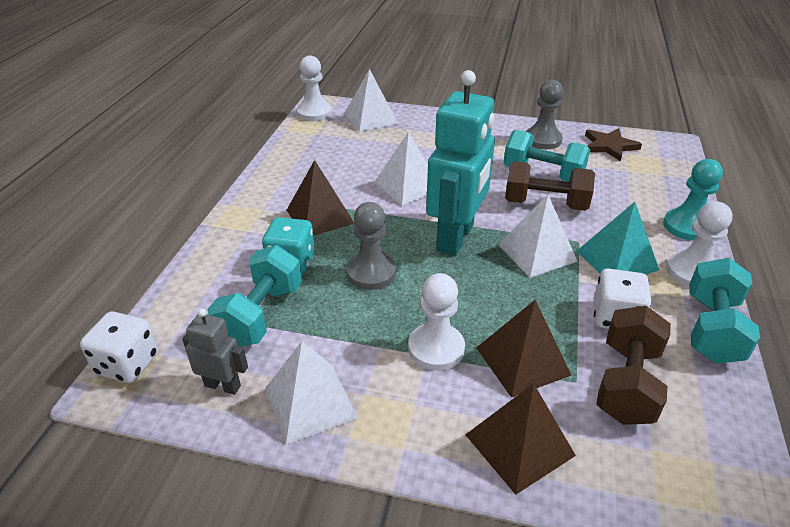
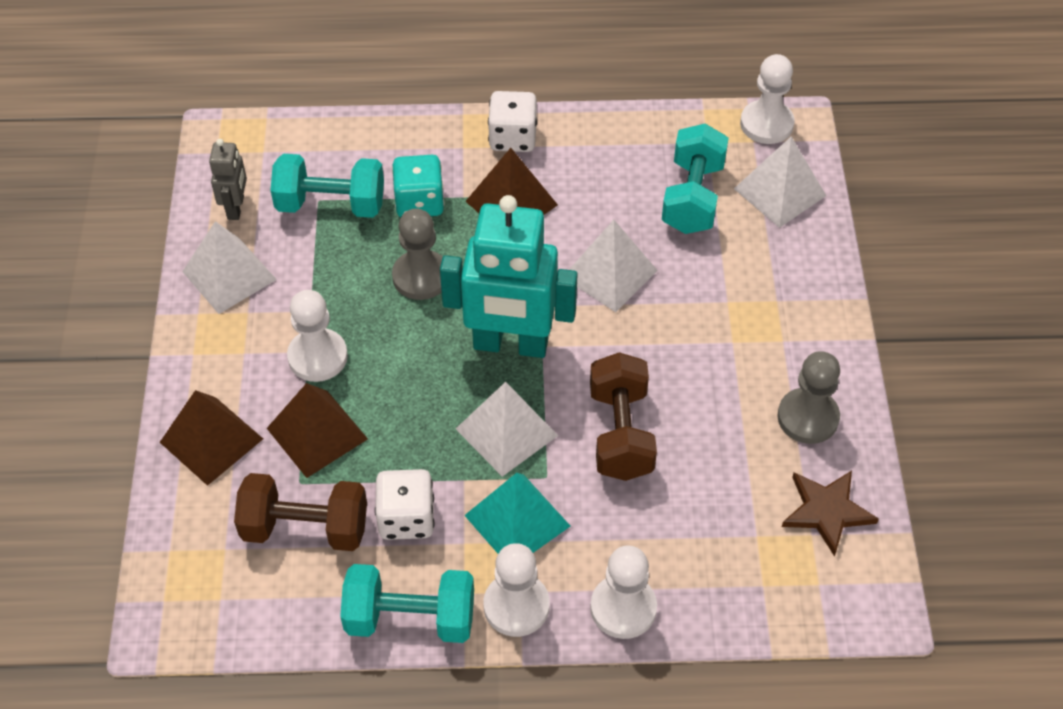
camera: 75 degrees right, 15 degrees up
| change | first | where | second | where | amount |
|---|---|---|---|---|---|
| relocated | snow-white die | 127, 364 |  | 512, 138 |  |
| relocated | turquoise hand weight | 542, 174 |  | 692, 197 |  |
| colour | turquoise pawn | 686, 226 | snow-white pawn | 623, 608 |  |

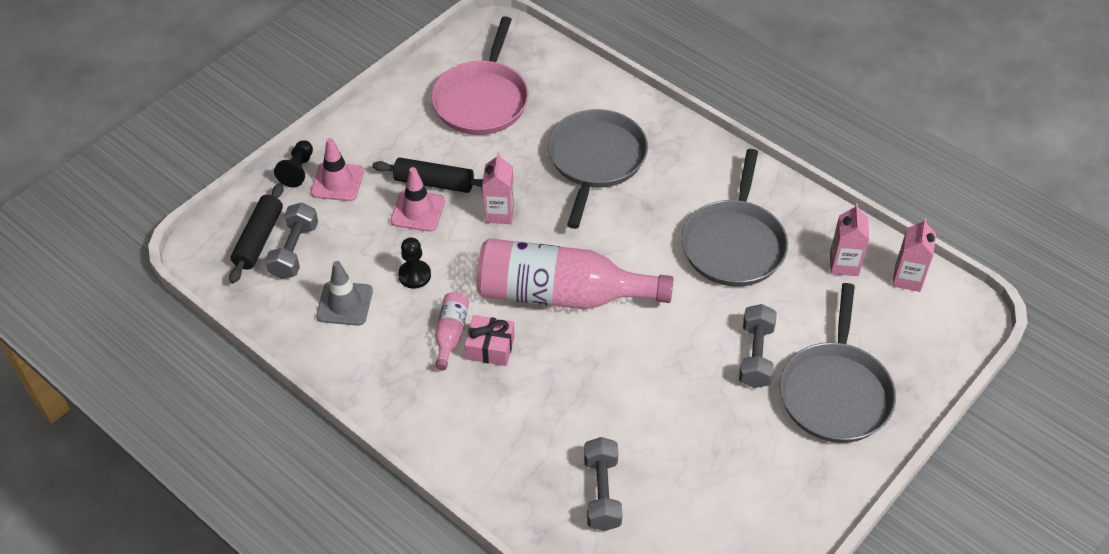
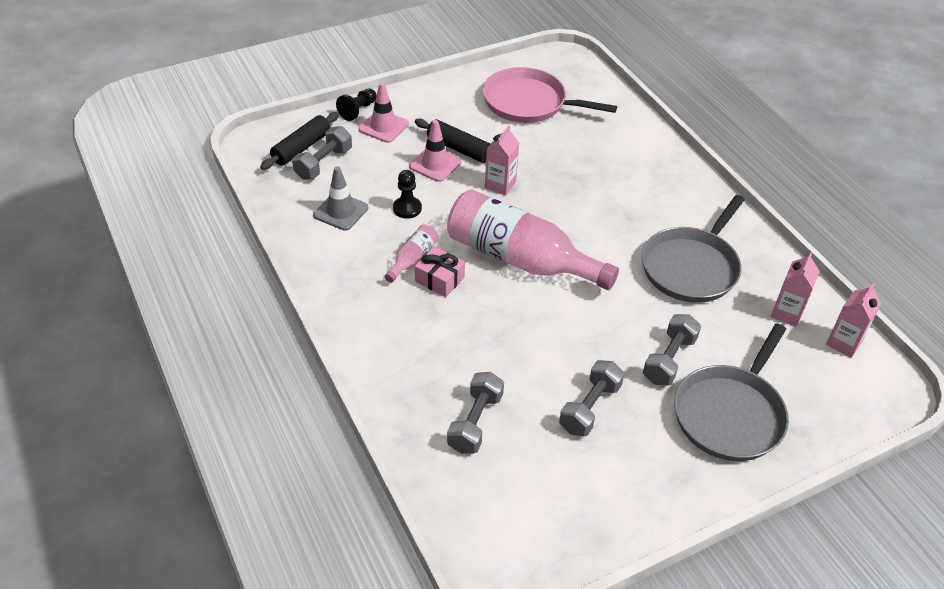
camera: 20 degrees right, 5 degrees down
| change | first | where | second | where | amount |
|---|---|---|---|---|---|
| missing | gray skillet | 595, 160 |  |  |  |
| appeared |  |  | gray hand weight | 589, 408 |  |
| spun | rose-pink skillet | 482, 100 |  | 529, 103 | 75 degrees clockwise |

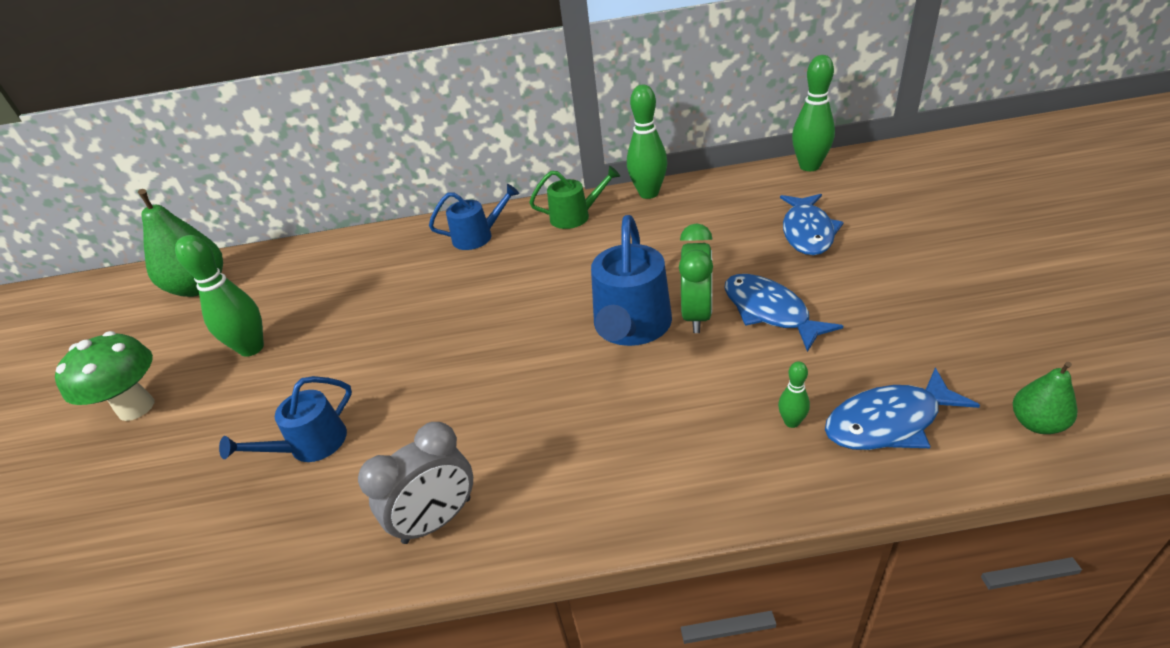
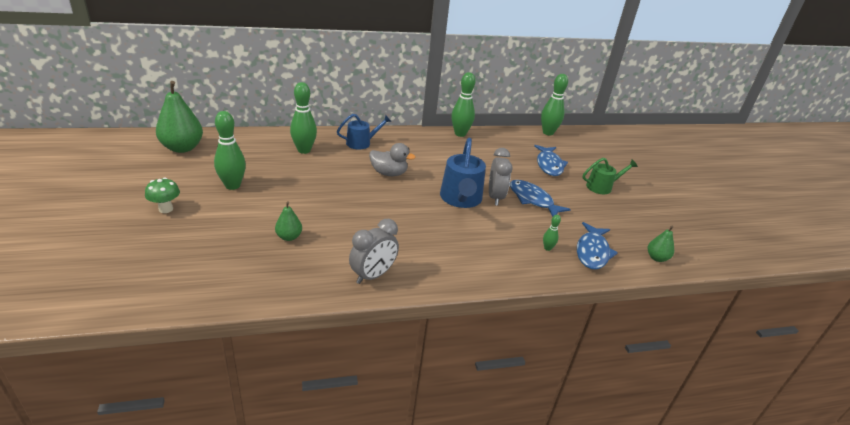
camera: 15 degrees left, 5 degrees down
| change | first | where | second | where | amount |
|---|---|---|---|---|---|
| appeared |  |  | emerald tenpin | 304, 150 |  |
| appeared |  |  | gray rubber duck | 389, 173 |  |
| relocated | emerald watering can | 575, 216 |  | 602, 187 |  |
| exchanged | cobalt watering can | 311, 445 | emerald toy pear | 289, 237 |  |
| colour | emerald alarm clock | 696, 315 | gray alarm clock | 495, 197 |  |
| spun | cobalt toy fish | 888, 422 |  | 592, 252 | 45 degrees counterclockwise |
| size | emerald fungus | 136, 408 |  | 166, 209 | x0.65 |

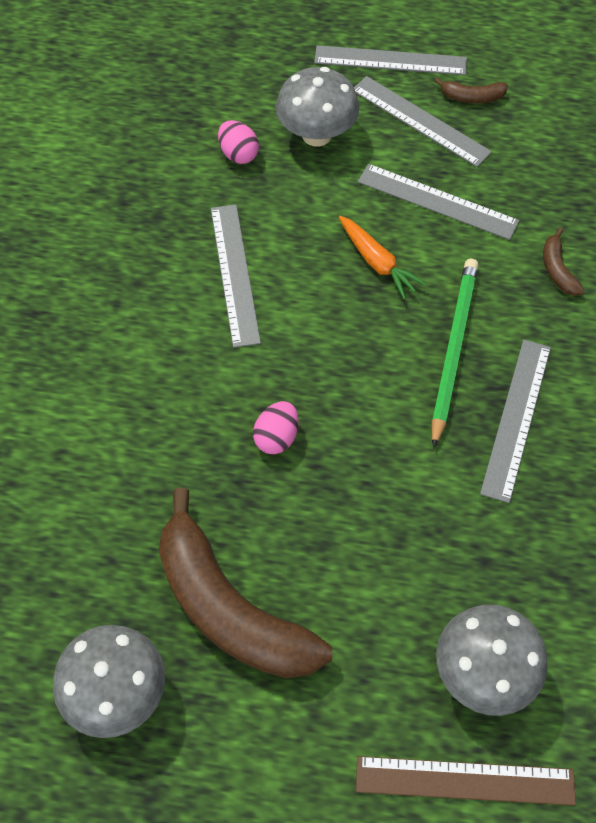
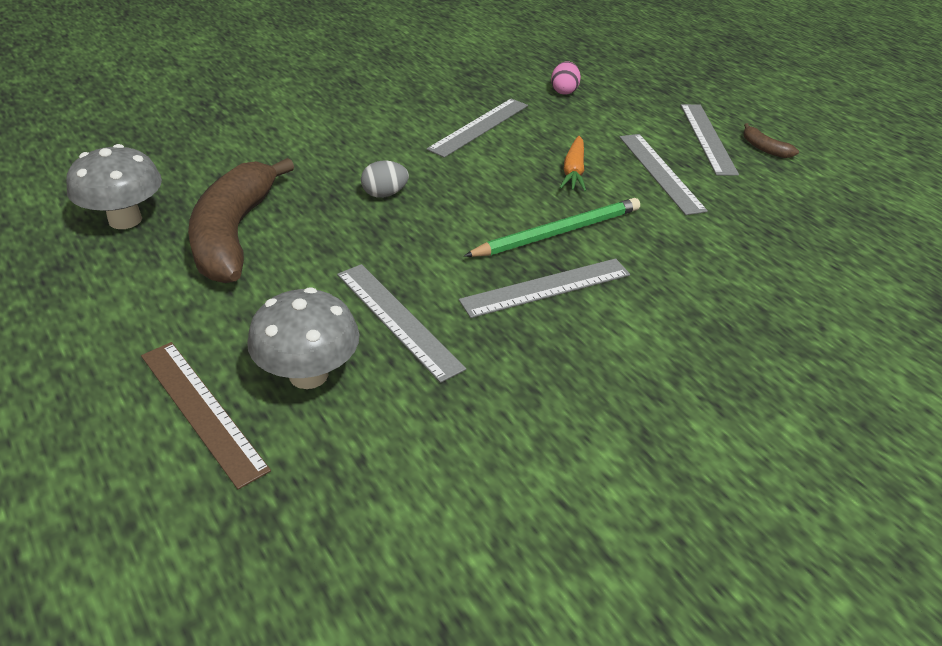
camera: 45 degrees right, 20 degrees down
| change | first | where | second | where | amount |
|---|---|---|---|---|---|
| missing | gray fungus | 316, 135 |  |  |  |
| missing | dark brown banana | 557, 269 |  |  |  |
| relocated | gray measuring stick | 390, 60 |  | 398, 319 |  |
| colour | rose-pink toy egg | 277, 437 | gray toy egg | 384, 194 |  |

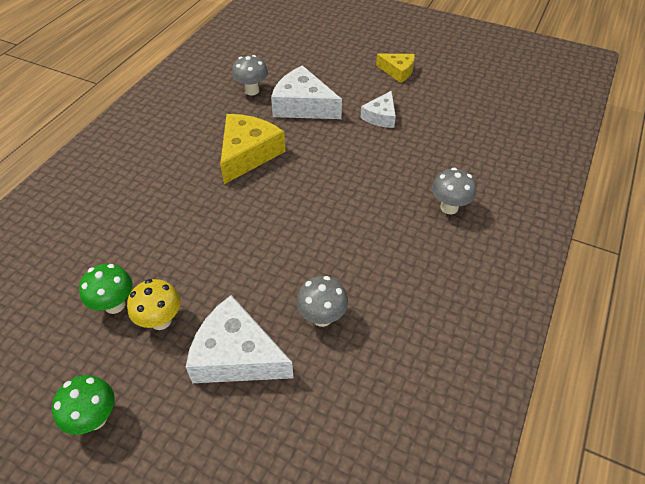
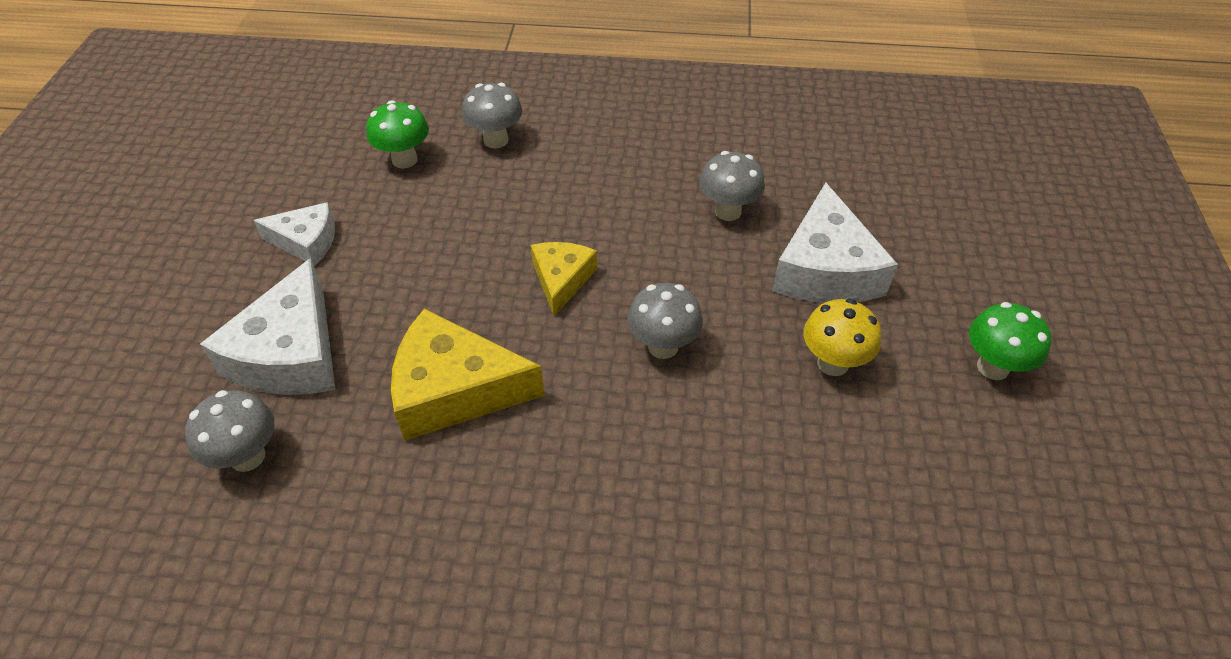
camera: 110 degrees left, 0 degrees up
| change | first | where | second | where | amount |
|---|---|---|---|---|---|
| appeared |  |  | gray fungus | 663, 346 |  |
| relocated | emerald fungus | 115, 305 |  | 404, 160 |  |
| relocated | bright yellow cheese wedge | 398, 71 |  | 562, 280 |  |

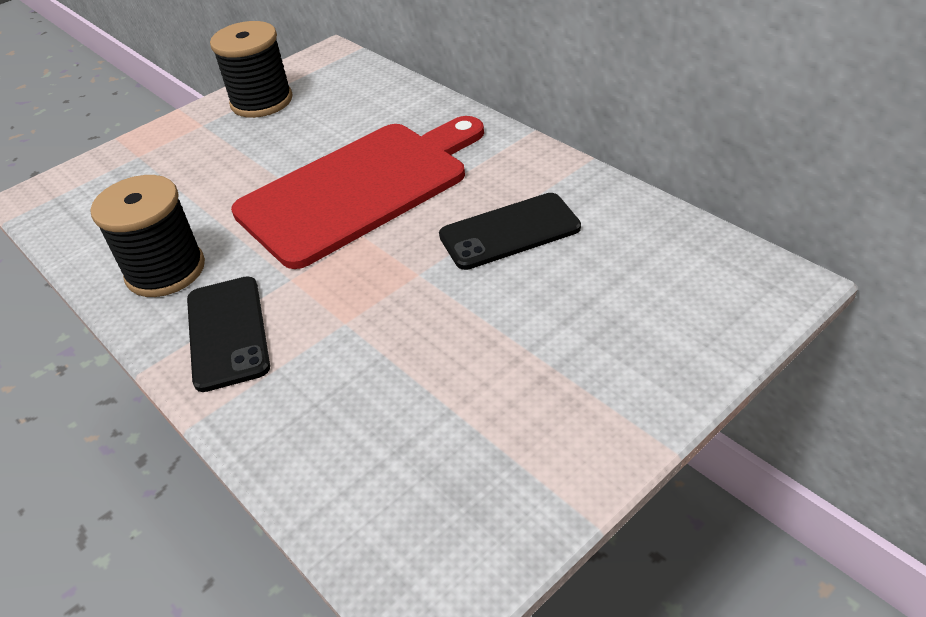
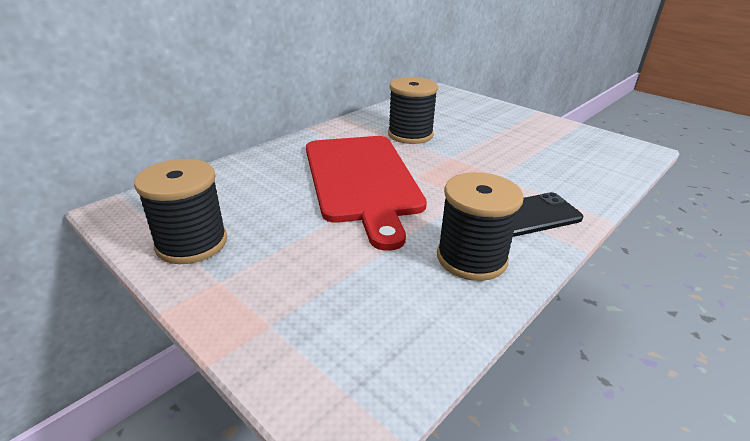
camera: 100 degrees left, 10 degrees down
| change | first | where | second | where | amount |
|---|---|---|---|---|---|
| exchanged | jet-black mobile phone | 509, 232 | jet-black spool | 410, 135 |  |
| spun | scarlet cutting board | 359, 188 |  | 362, 180 | 150 degrees counterclockwise |

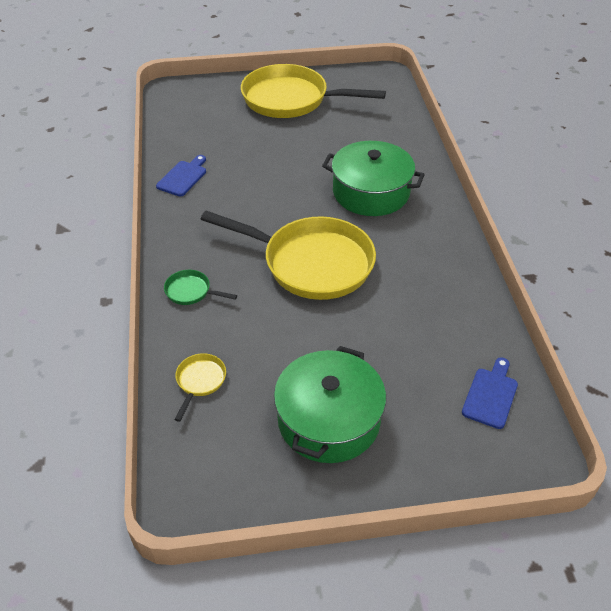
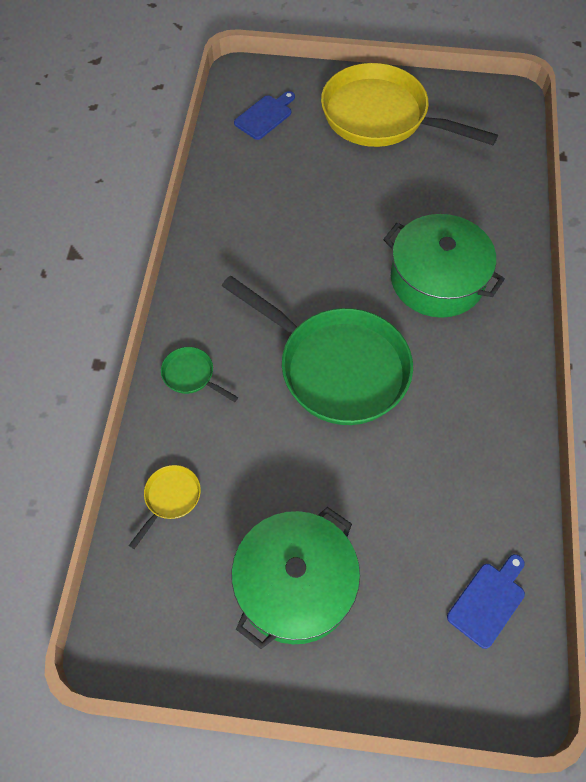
camera: 15 degrees right, 15 degrees up
| change | first | where | second | where | amount |
|---|---|---|---|---|---|
| relocated | cobalt cutting board | 183, 177 |  | 265, 116 |  |
| colour | bright yellow skillet | 311, 263 | emerald skillet | 336, 367 |  |

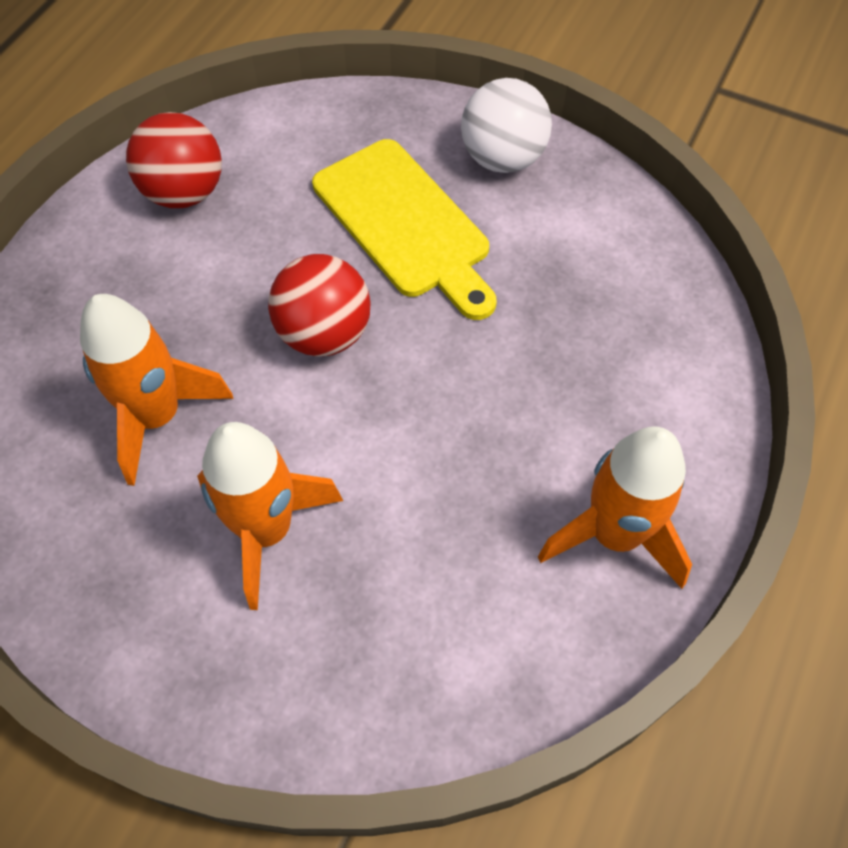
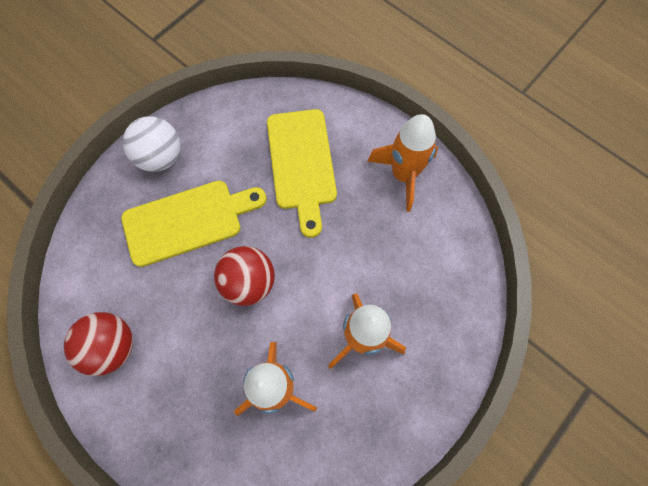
camera: 75 degrees left, 10 degrees up
| change | first | where | second | where | amount |
|---|---|---|---|---|---|
| appeared |  |  | bright yellow cutting board | 302, 164 |  |

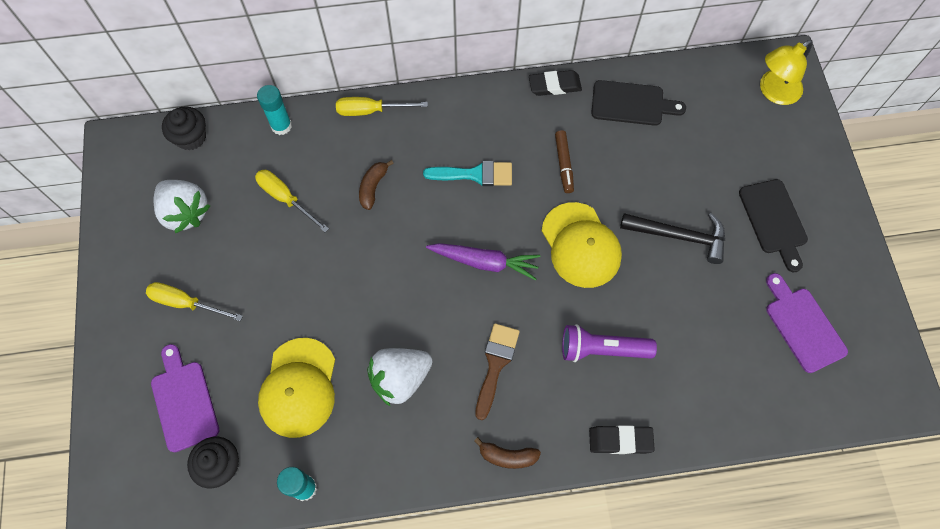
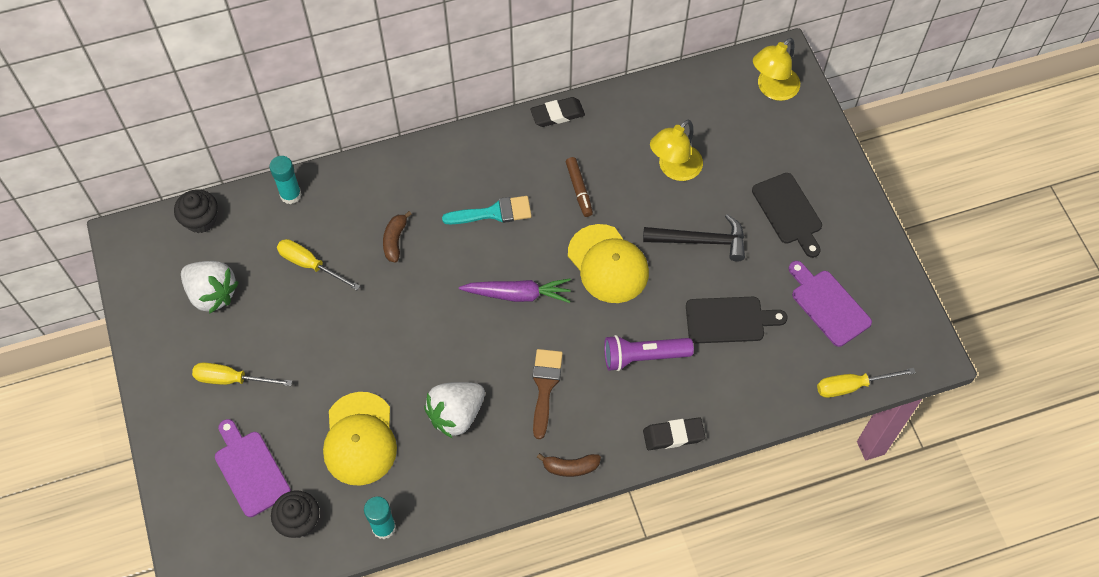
camera: 10 degrees left, 5 degrees down
| change | first | where | second | where | amount |
|---|---|---|---|---|---|
| appeared |  |  | bright yellow lamp | 674, 169 |  |
| relocated | bright yellow flat screwdriver | 371, 111 |  | 852, 386 |  |
| relocated | jet-black cutting board | 631, 104 |  | 729, 320 |  |

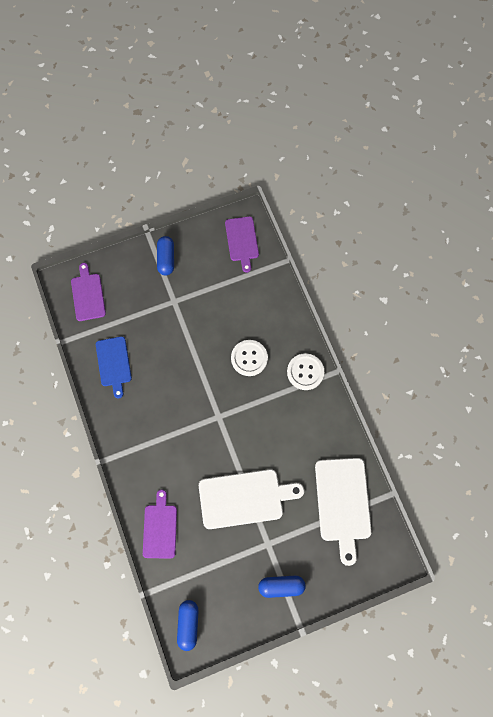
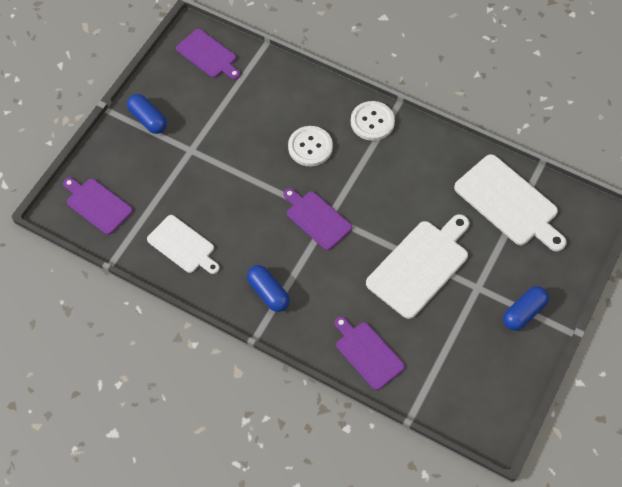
camera: 40 degrees left, 10 degrees down
| change | first | where | second | where | amount |
|---|---|---|---|---|---|
| appeared |  |  | purple cutting board | 317, 218 |  |
| relocated | cobalt capsule | 188, 624 |  | 268, 293 |  |
| colour | cobalt cutting board | 113, 364 | snow-white cutting board | 183, 246 |  |

